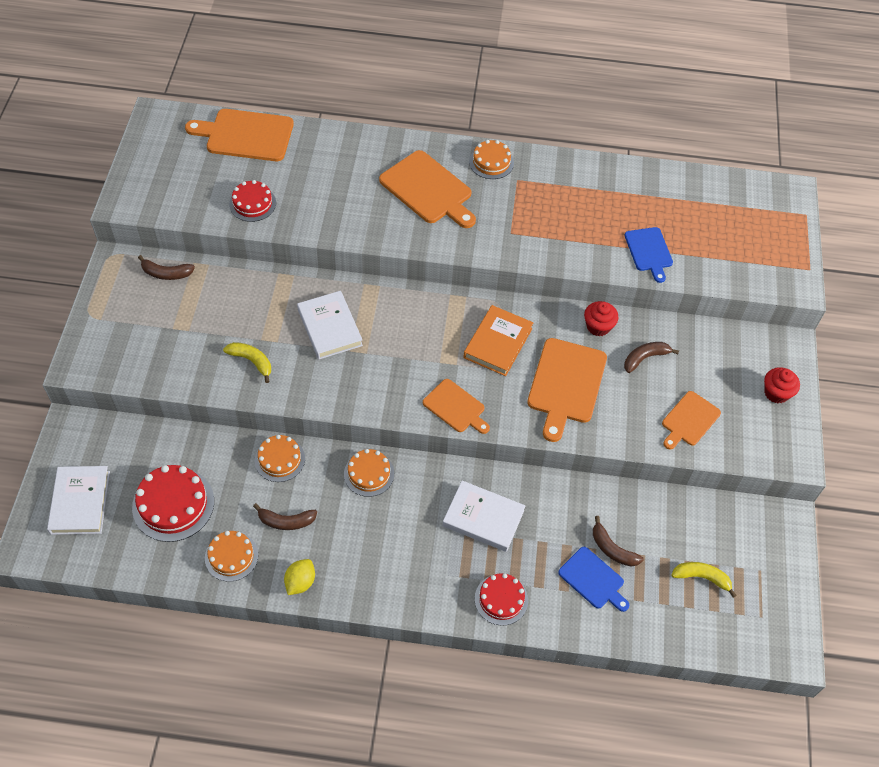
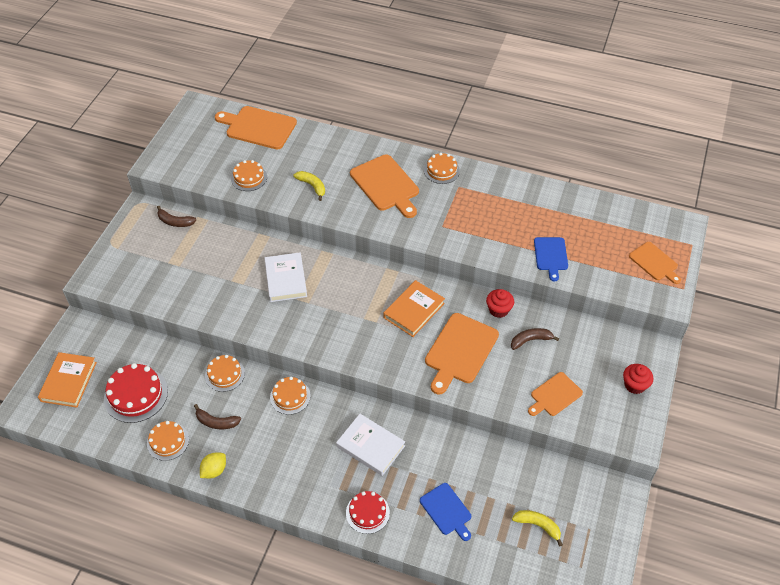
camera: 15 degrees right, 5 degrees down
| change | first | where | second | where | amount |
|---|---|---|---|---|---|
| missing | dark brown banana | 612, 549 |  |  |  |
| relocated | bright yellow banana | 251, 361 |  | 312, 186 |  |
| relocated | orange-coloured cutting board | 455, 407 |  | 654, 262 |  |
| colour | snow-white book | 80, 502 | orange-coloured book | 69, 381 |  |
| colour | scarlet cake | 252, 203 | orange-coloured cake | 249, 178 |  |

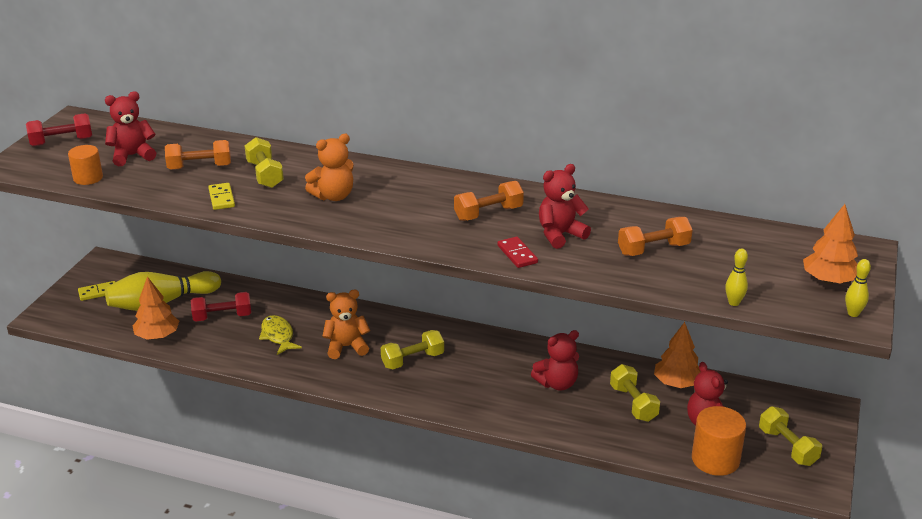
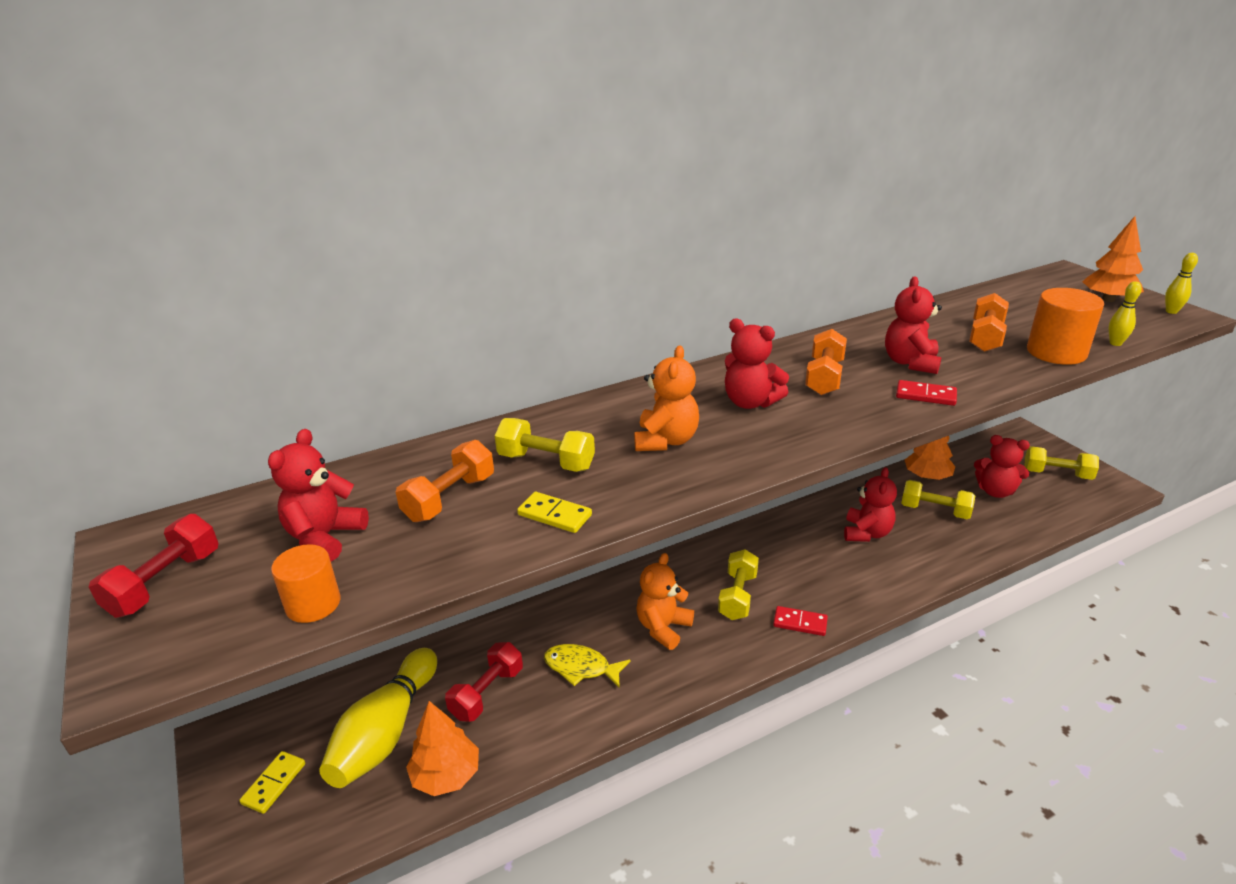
camera: 45 degrees left, 0 degrees up
| change | first | where | second | where | amount |
|---|---|---|---|---|---|
| appeared |  |  | scarlet stuffed bear | 750, 402 |  |
| appeared |  |  | scarlet domino piece | 800, 623 |  |
| relocated | orange-coloured cylinder shape | 715, 459 |  | 1056, 352 |  |

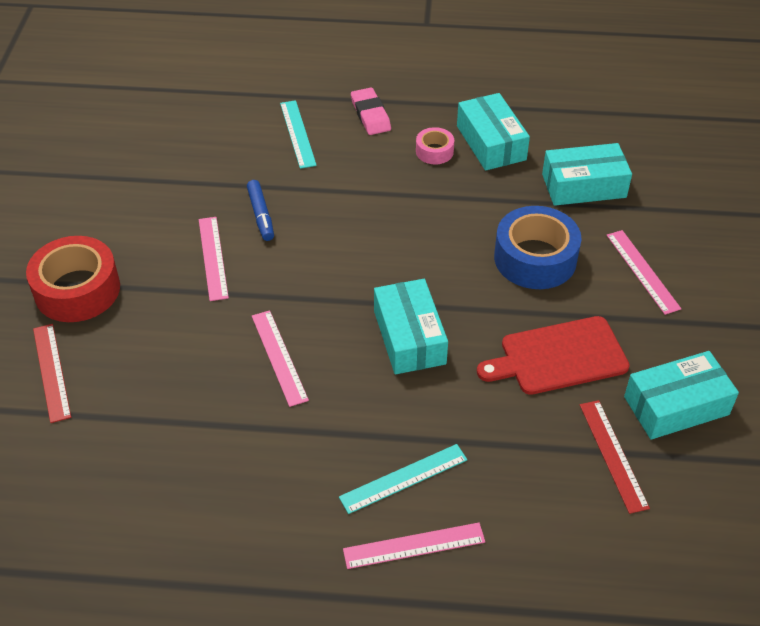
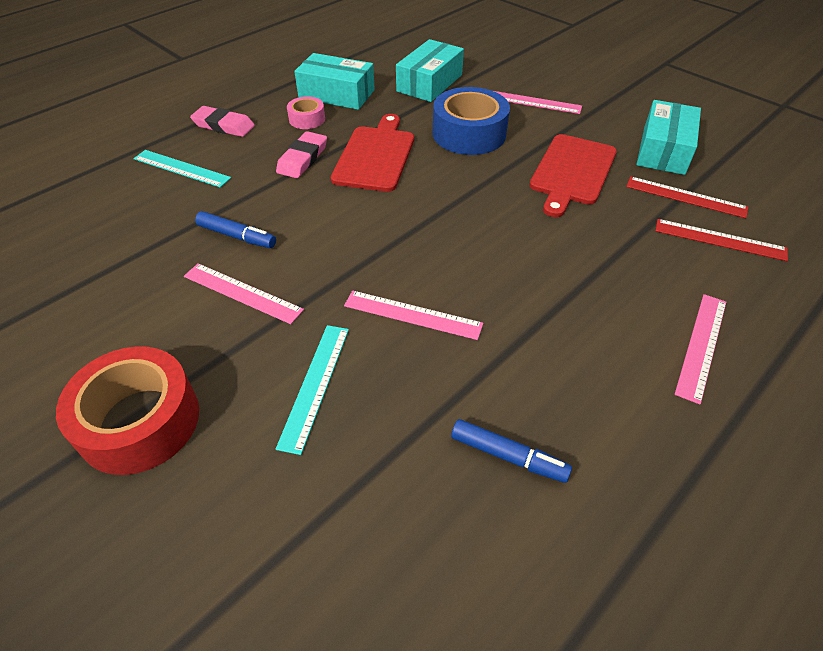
camera: 50 degrees left, 0 degrees up
| change | first | where | second | where | amount |
|---|---|---|---|---|---|
| missing | turquoise package | 409, 337 |  |  |  |
| appeared |  |  | rose-pink eraser | 302, 159 |  |
| appeared |  |  | scarlet cutting board | 375, 156 |  |
| appeared |  |  | cobalt felt pen | 508, 456 |  |
| relocated | scarlet measuring stick | 51, 372 |  | 720, 240 |  |
| relocated | turquoise measuring stick | 403, 478 |  | 314, 385 |  |

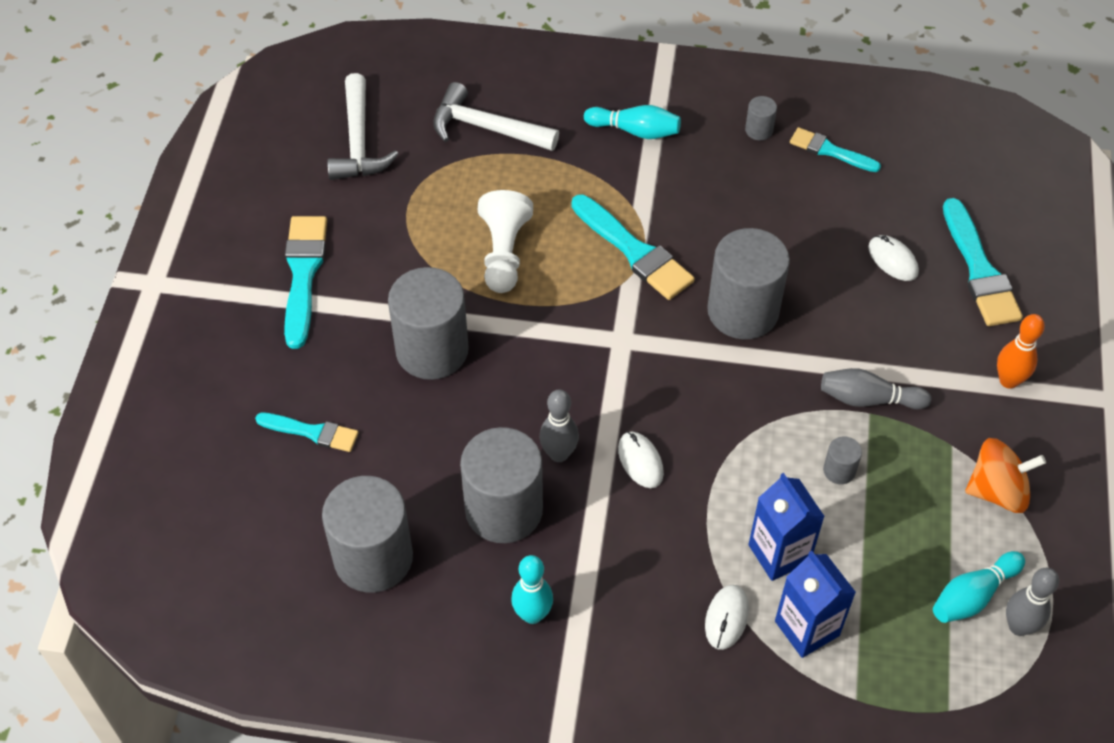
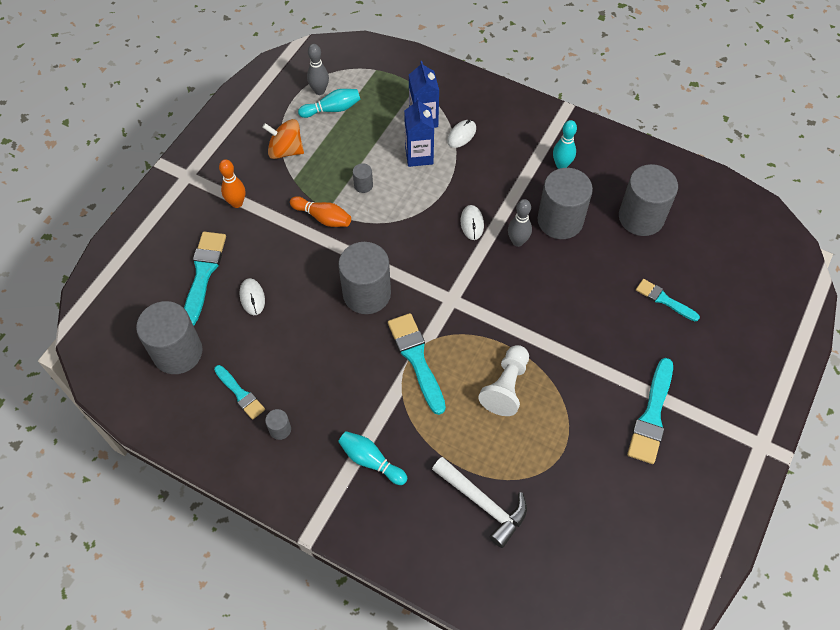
camera: 160 degrees left, 5 degrees up
| change | first | where | second | where | amount |
|---|---|---|---|---|---|
| missing | snow-white hammer | 358, 141 |  |  |  |
| relocated | gray cylinder shape | 432, 350 |  | 177, 352 |  |
| colour | gray tenpin | 868, 399 | orange-coloured tenpin | 323, 217 |  |

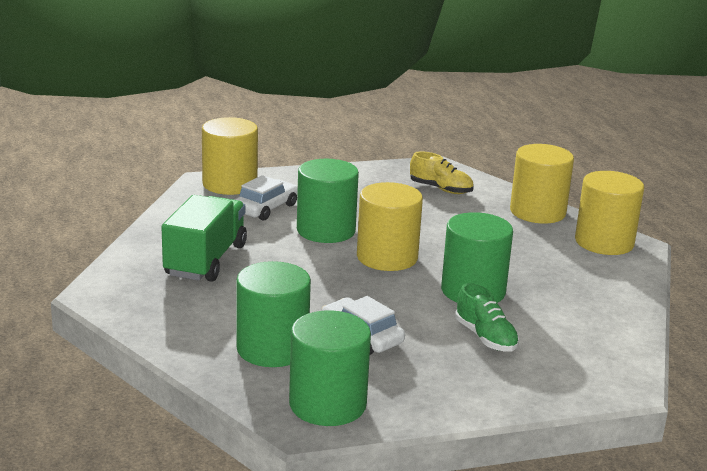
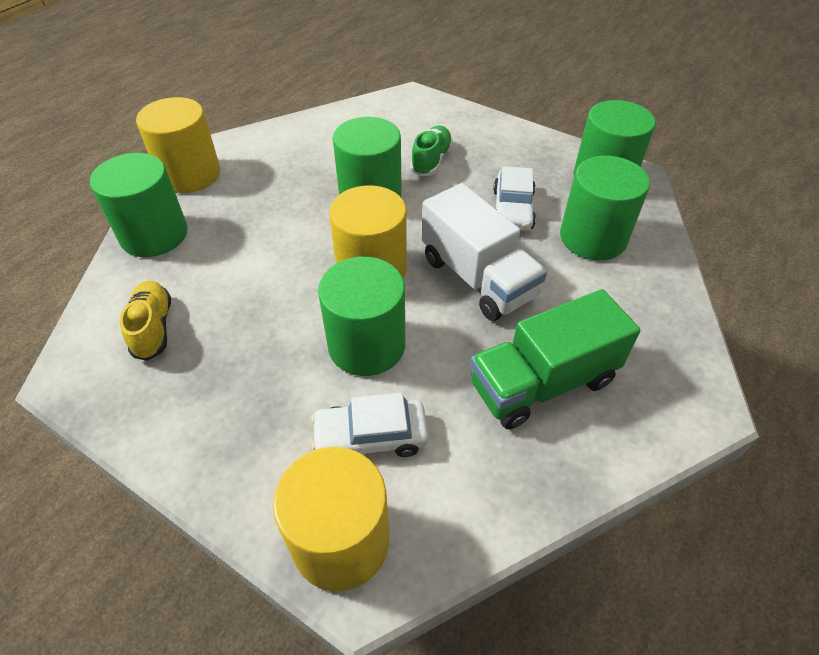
camera: 130 degrees left, 25 degrees up
| change | first | where | second | where | amount |
|---|---|---|---|---|---|
| appeared |  |  | snow-white toy truck | 477, 278 |  |
| colour | bright yellow cylinder shape | 537, 212 | emerald cylinder shape | 154, 235 |  |

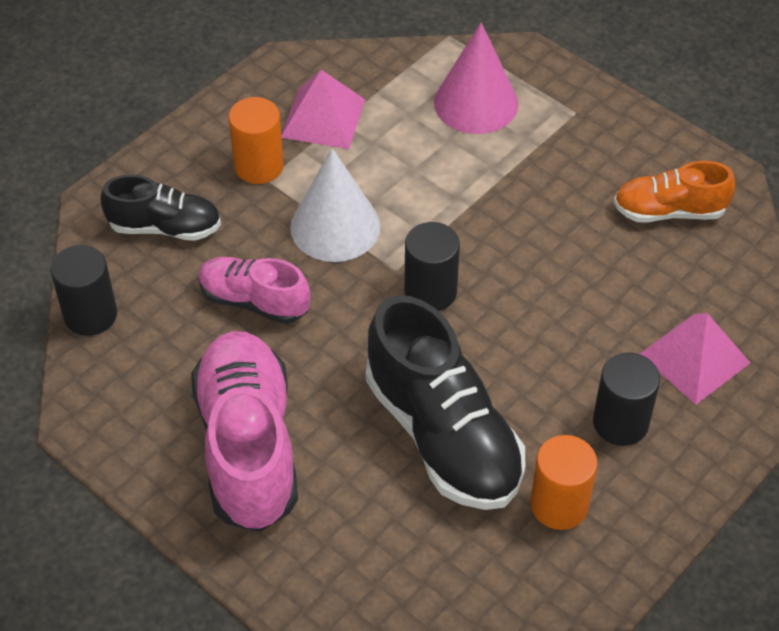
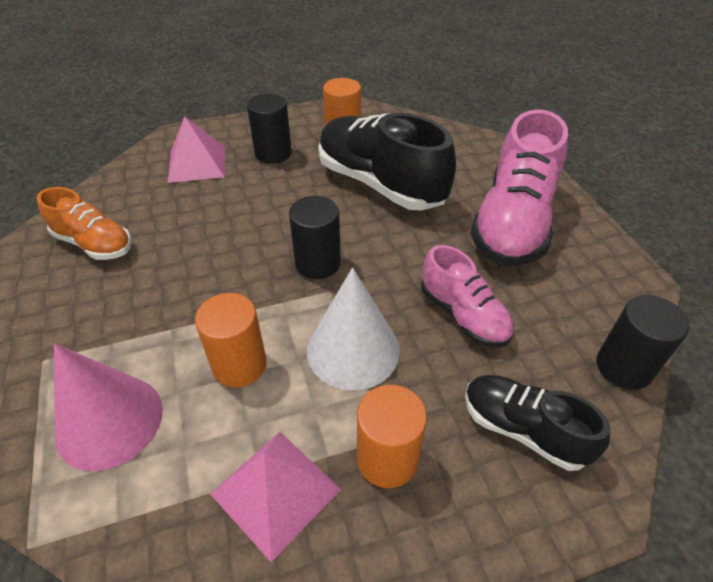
camera: 150 degrees left, 5 degrees down
| change | first | where | second | where | amount |
|---|---|---|---|---|---|
| appeared |  |  | orange-coloured cylinder shape | 239, 365 |  |
| spun | jet-black sneaker | 443, 435 |  | 380, 184 | 45 degrees counterclockwise |

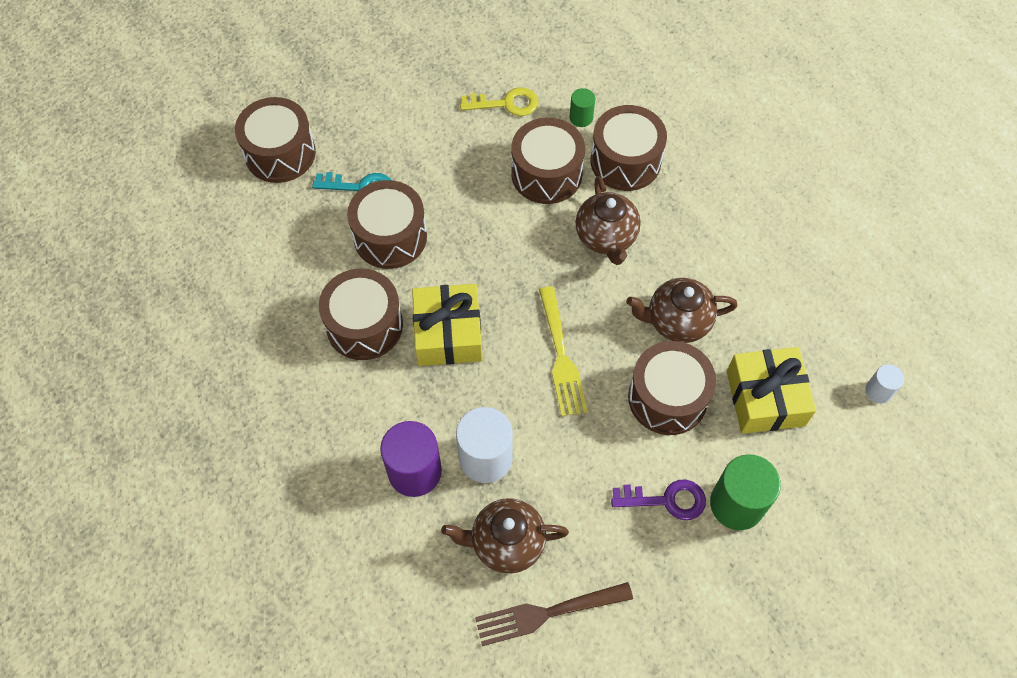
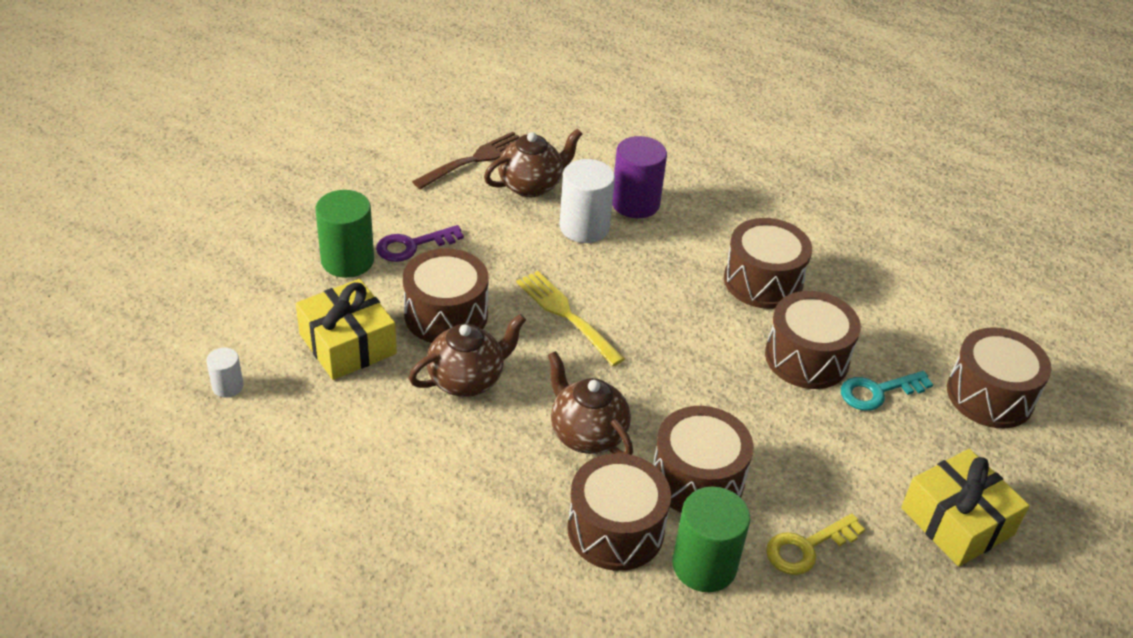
camera: 150 degrees right, 20 degrees down
| change | first | where | second | where | amount |
|---|---|---|---|---|---|
| relocated | bright yellow gift | 448, 333 |  | 957, 521 |  |
| size | emerald cylinder shape | 581, 118 |  | 704, 565 | x1.92 |

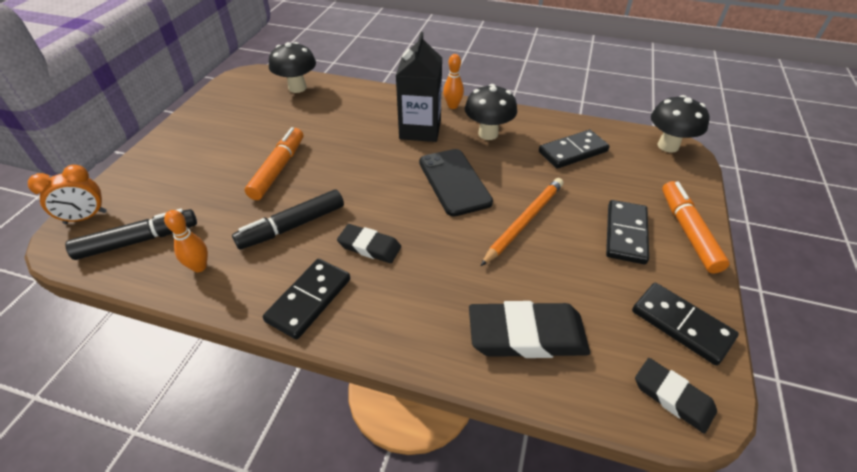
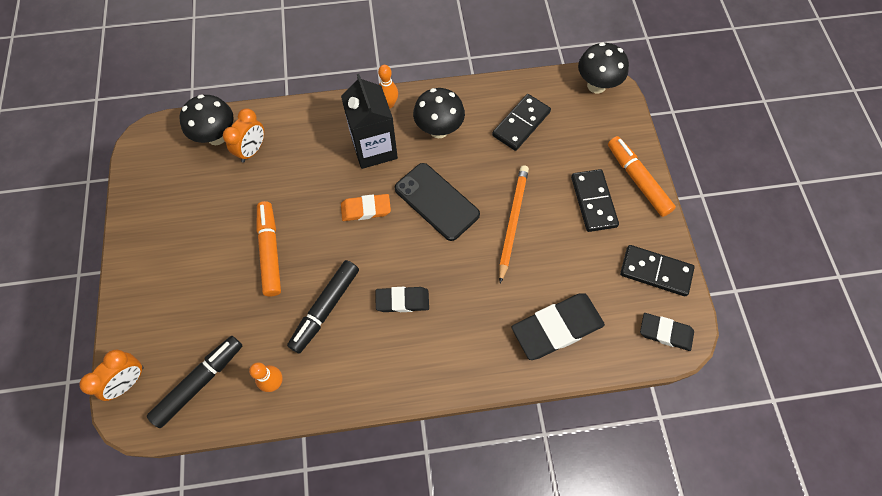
camera: 25 degrees left, 20 degrees up
| change | first | where | second | where | amount |
|---|---|---|---|---|---|
| missing | jet-black domino piece | 309, 300 |  |  |  |
| appeared |  |  | orange-coloured alarm clock | 252, 150 |  |
| appeared |  |  | orange-coloured eraser | 366, 209 |  |

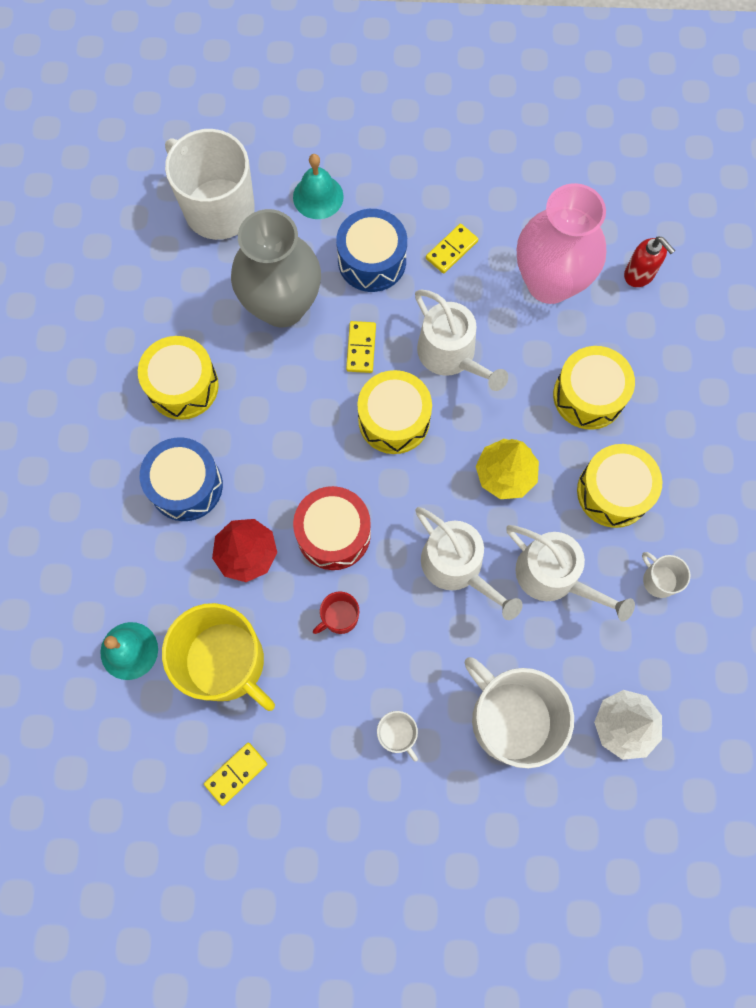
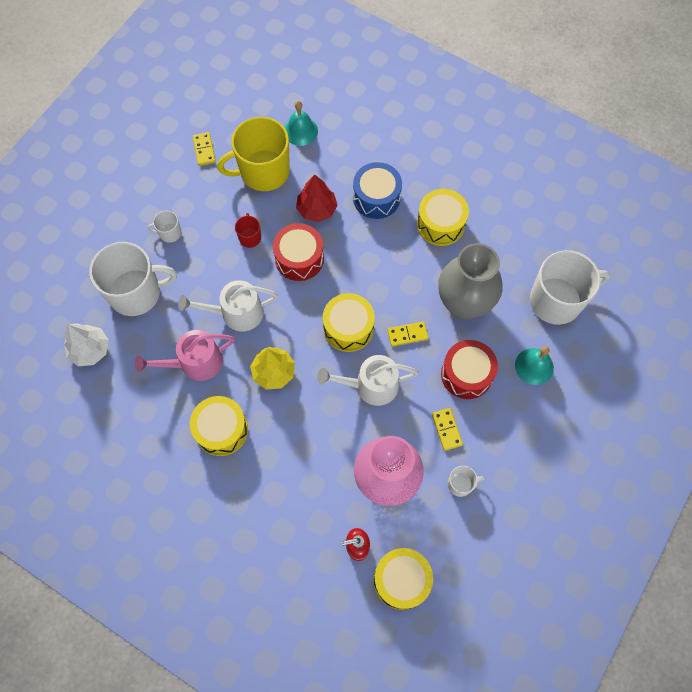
camera: 120 degrees right, 5 degrees down
| change | first | where | second | where | amount |
|---|---|---|---|---|---|
| relocated | bright yellow toy drum | 588, 395 |  | 401, 580 |  |
| relocated | snow-white mug | 658, 580 |  | 460, 484 |  |
| colour | cobalt toy drum | 372, 261 | scarlet toy drum | 466, 374 |  |
| colour | snow-white watering can | 553, 576 | rose-pink watering can | 195, 362 |  |
| spun | bright yellow domino piece | 361, 348 |  | 407, 334 | 45 degrees counterclockwise |

